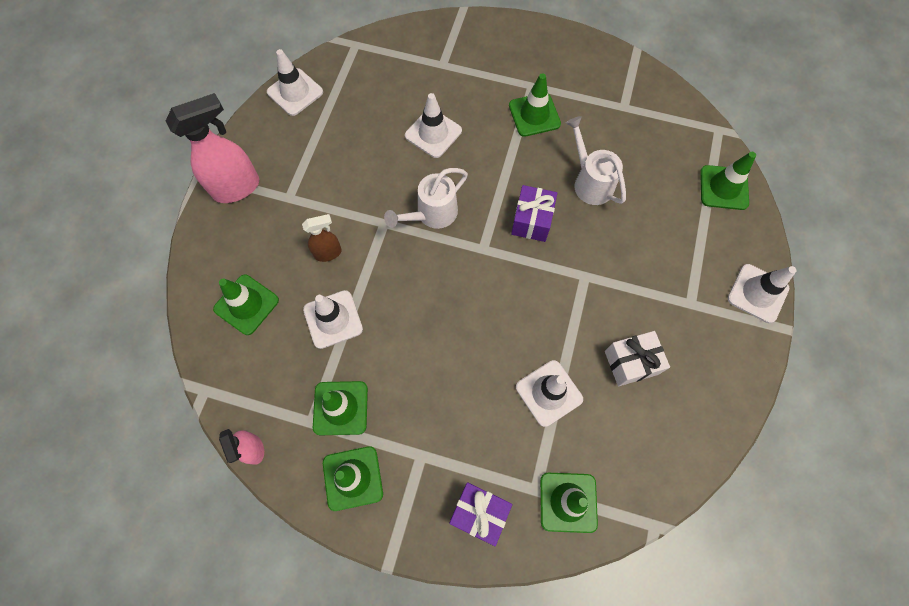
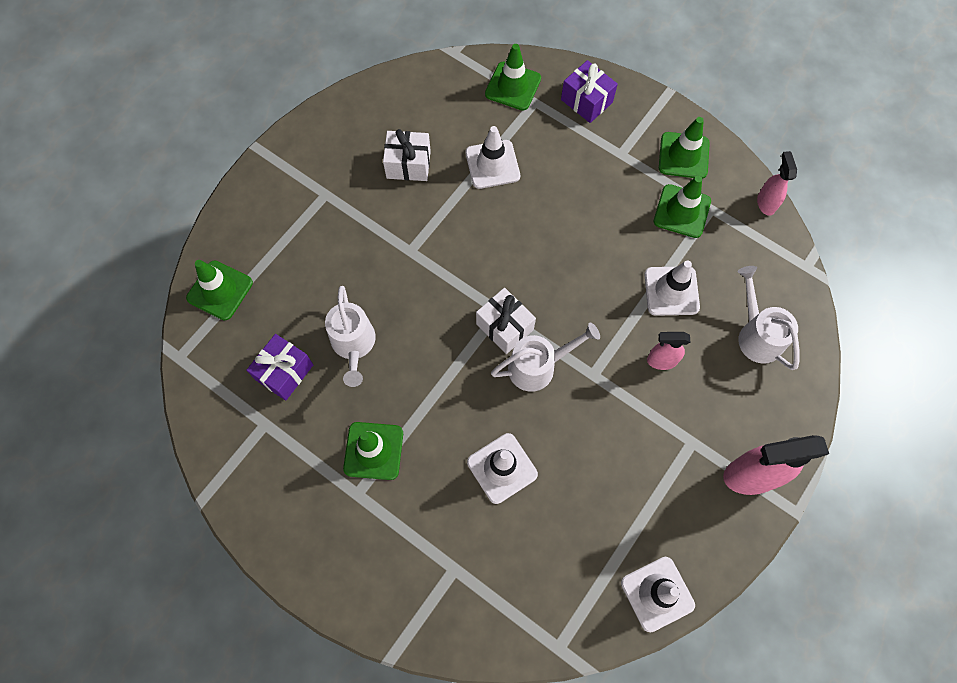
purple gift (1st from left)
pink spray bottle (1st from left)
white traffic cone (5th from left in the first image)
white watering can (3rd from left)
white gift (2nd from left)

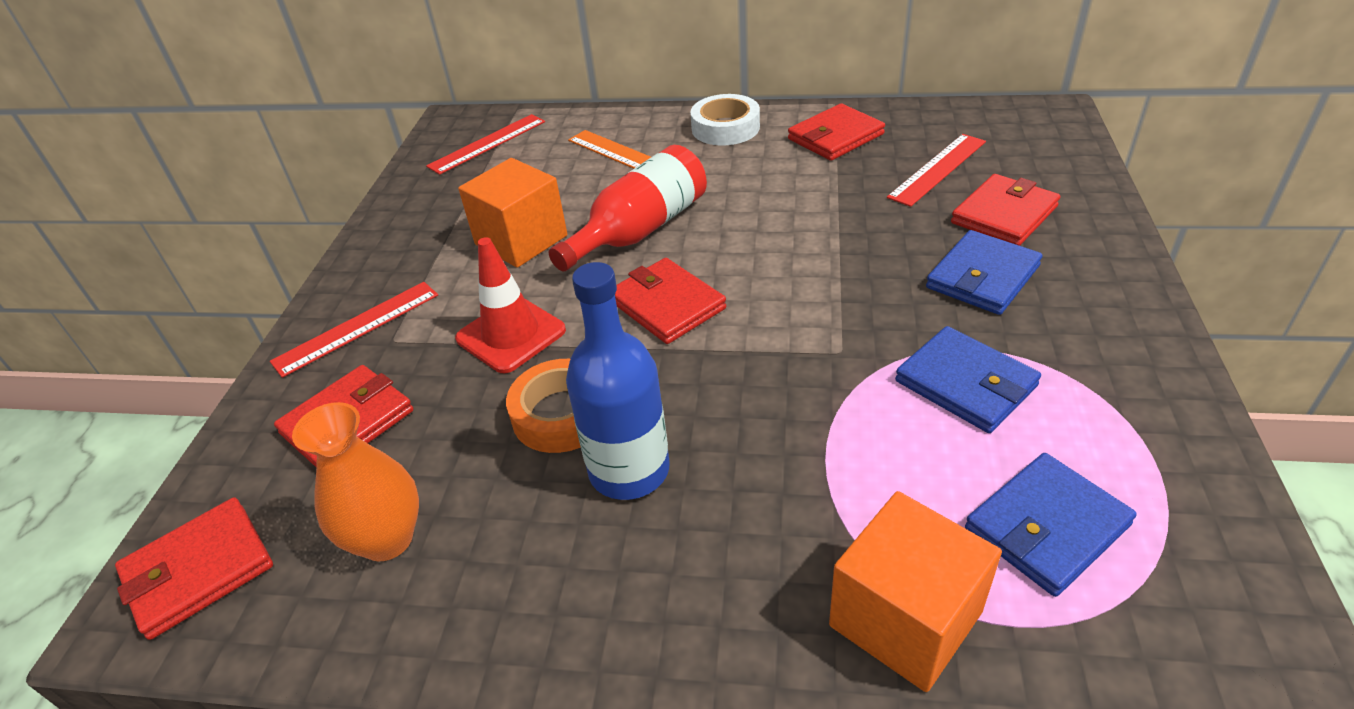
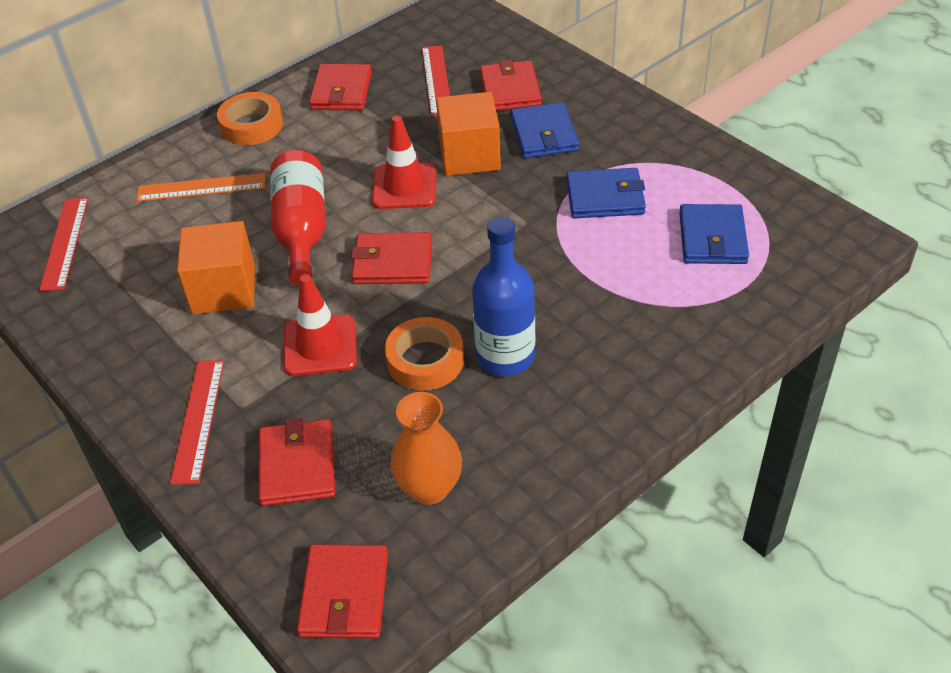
orange tape (1st from left)
orange cube (2nd from left)
red traffic cone (2nd from left)

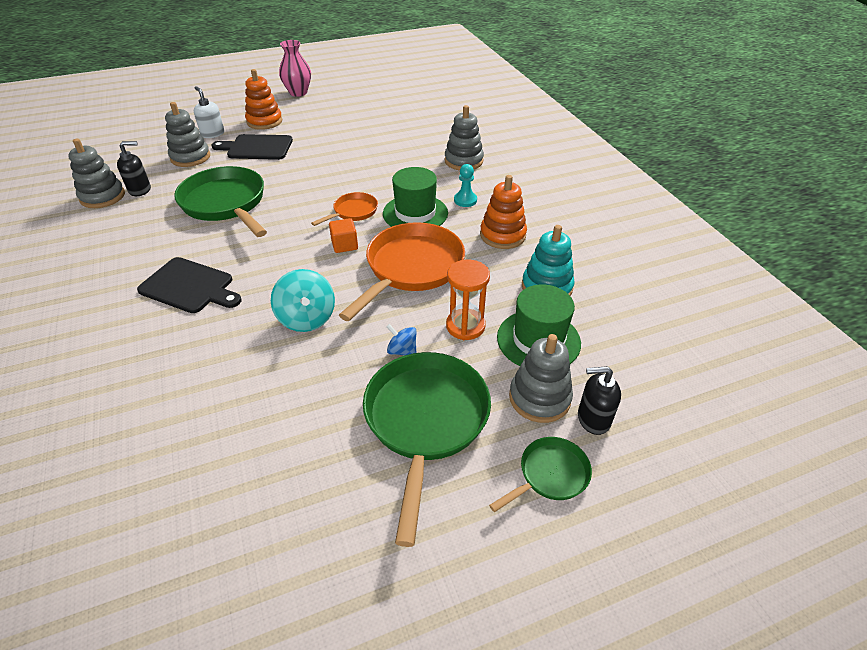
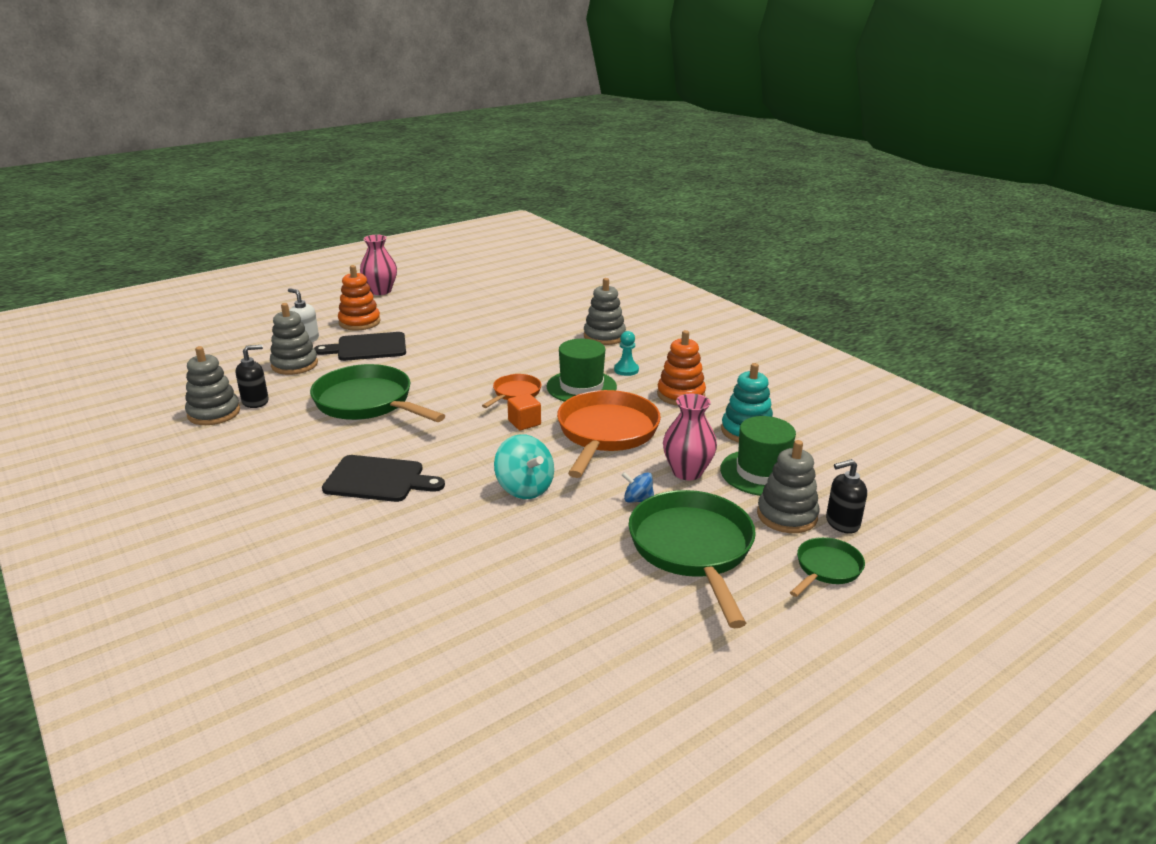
pink vase (2nd from left)

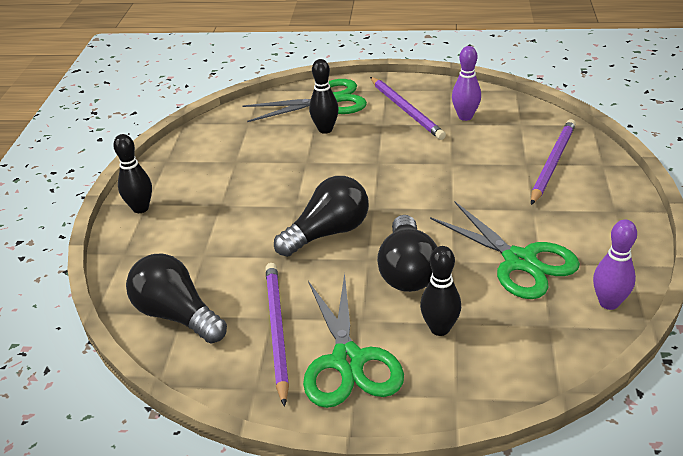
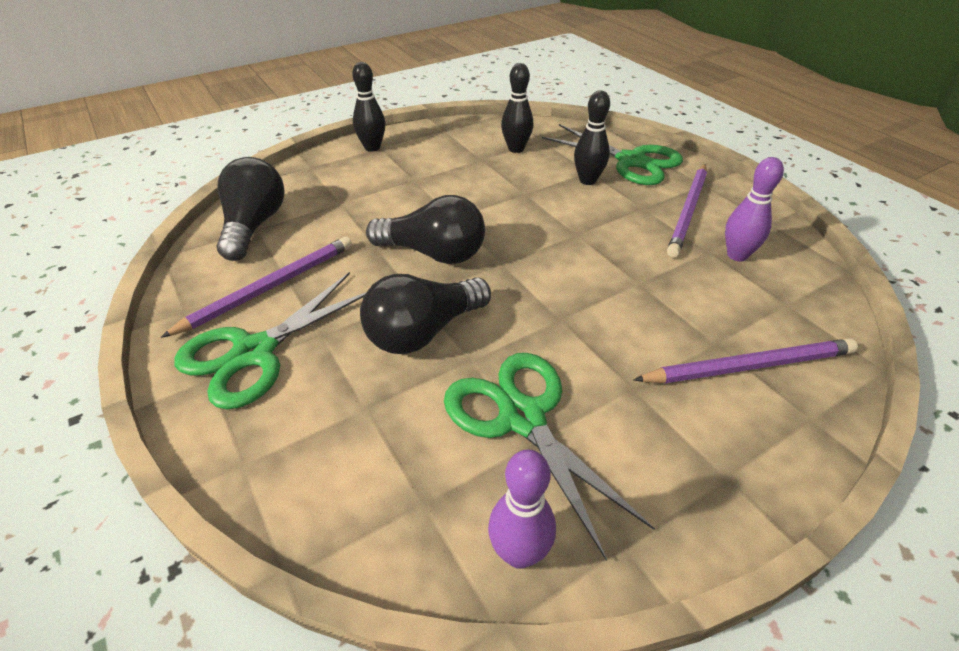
green scissors (2nd from left)
black bowling pin (2nd from left)

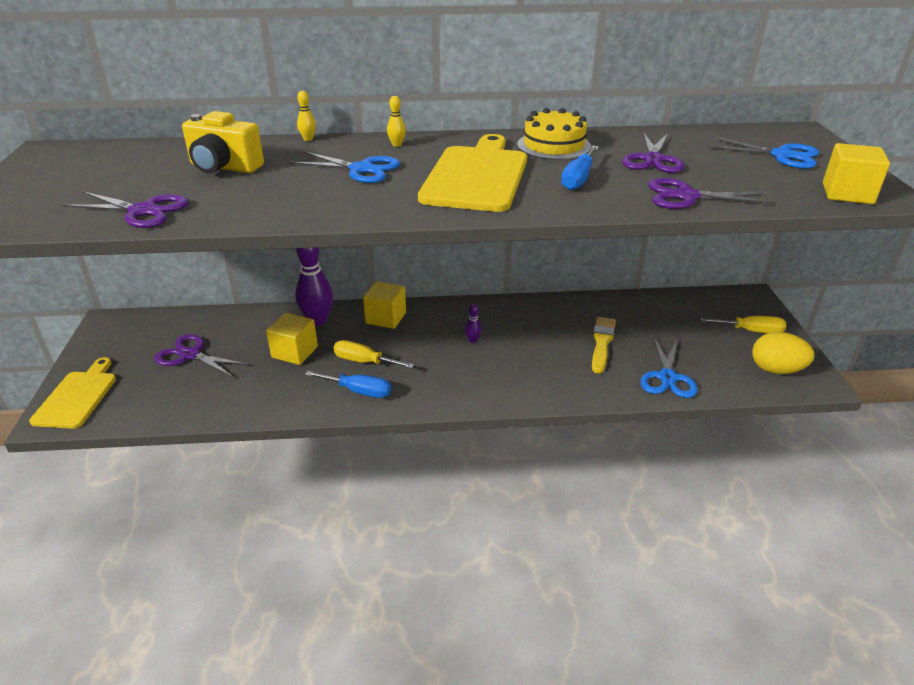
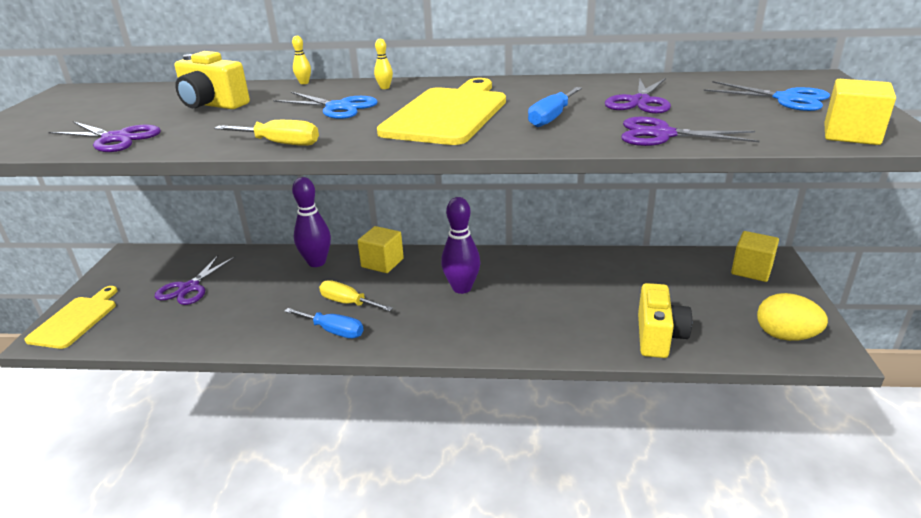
yellow cake
purple bowling pin (2nd from left)
yellow cube (2nd from left)
yellow screwdriver (1st from left)
yellow brush
purple scissors (2nd from left)
yellow camera (2nd from left)

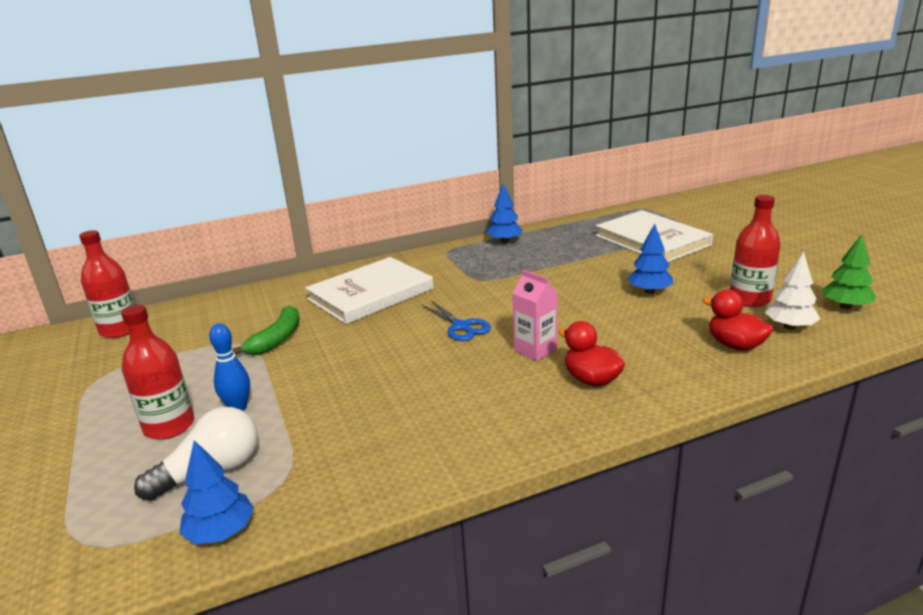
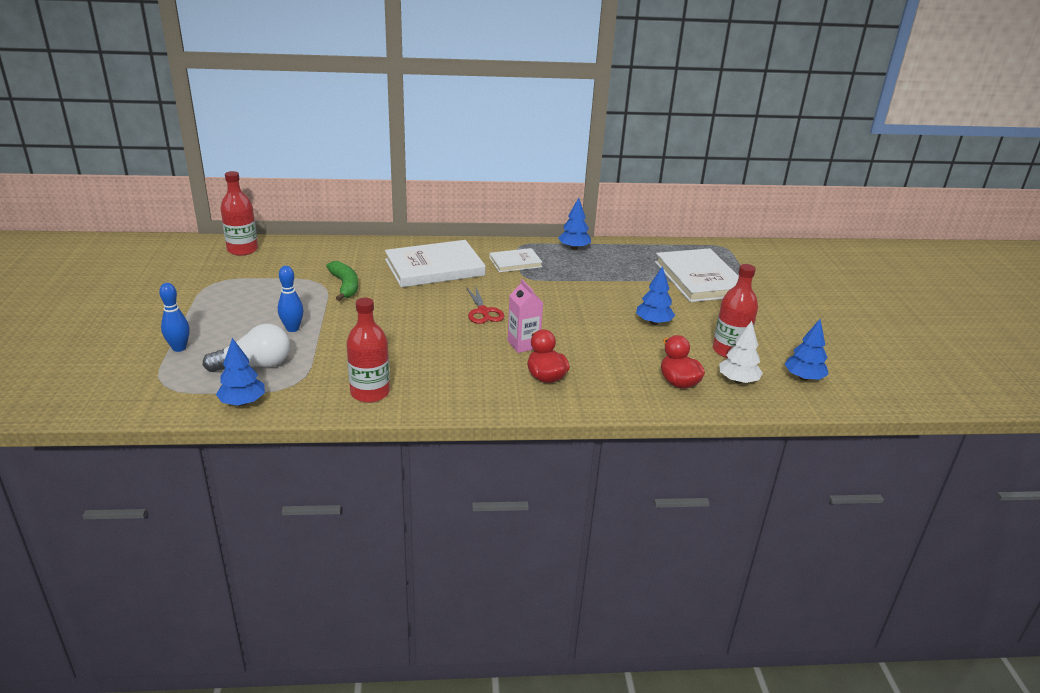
blue tree (4th from left)
red scissors
red bottle (2nd from left)
green banana
white book (2nd from left)
blue bowling pin (1st from left)

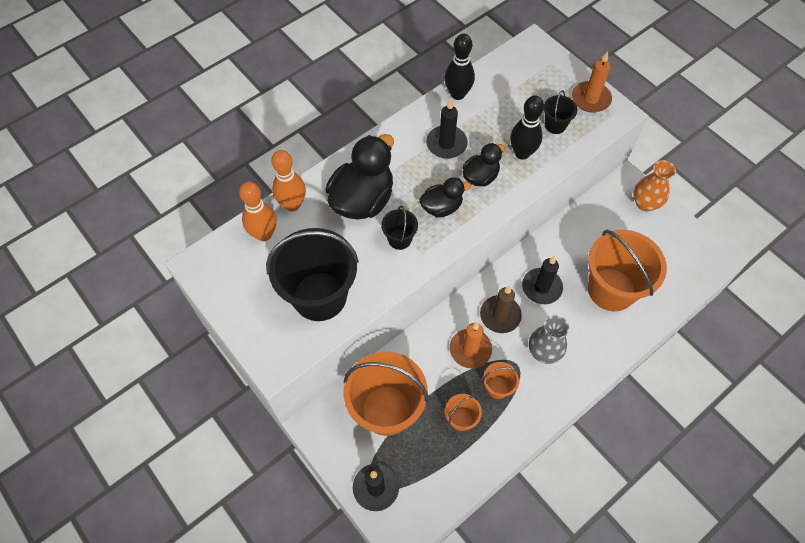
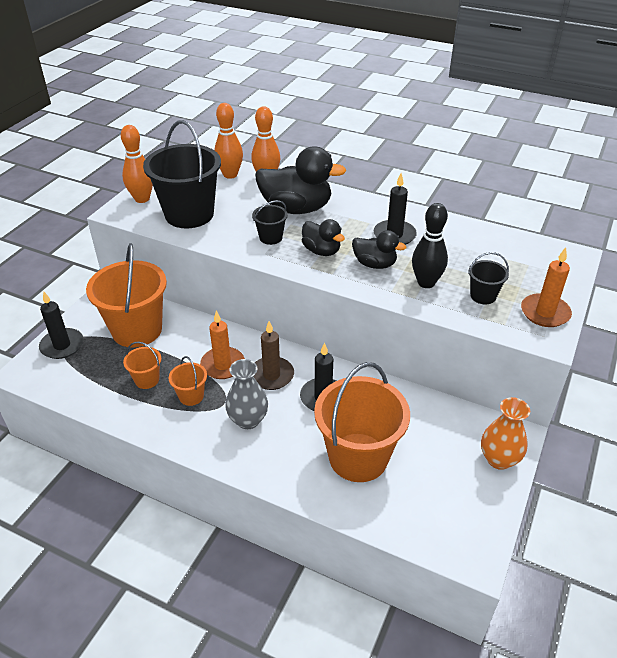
black bowling pin (1st from left in the first image)
orange bowling pin (1st from left)

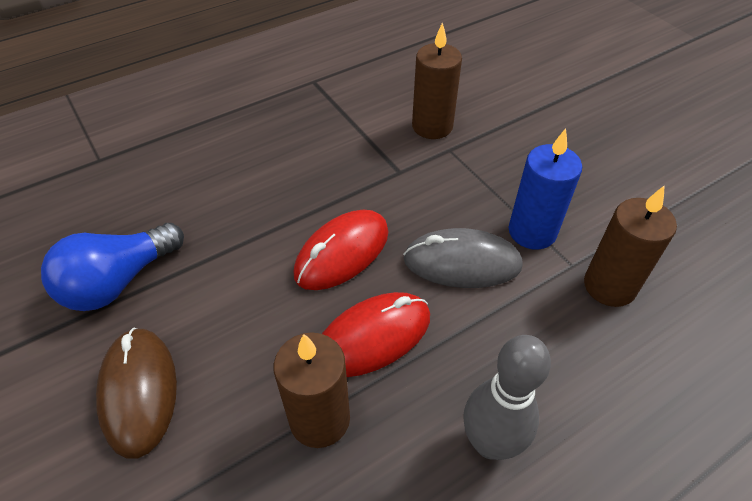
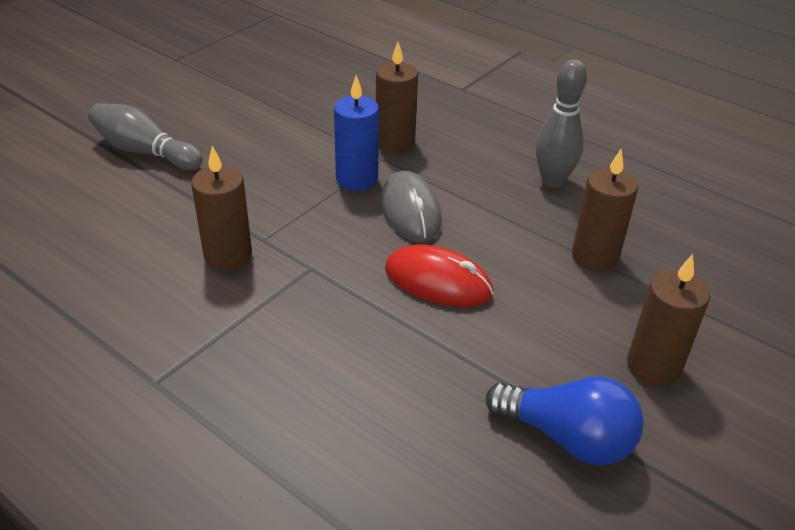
red mouse (2nd from left in the first image)
brown candle (4th from left)
grey bowling pin (1st from left)

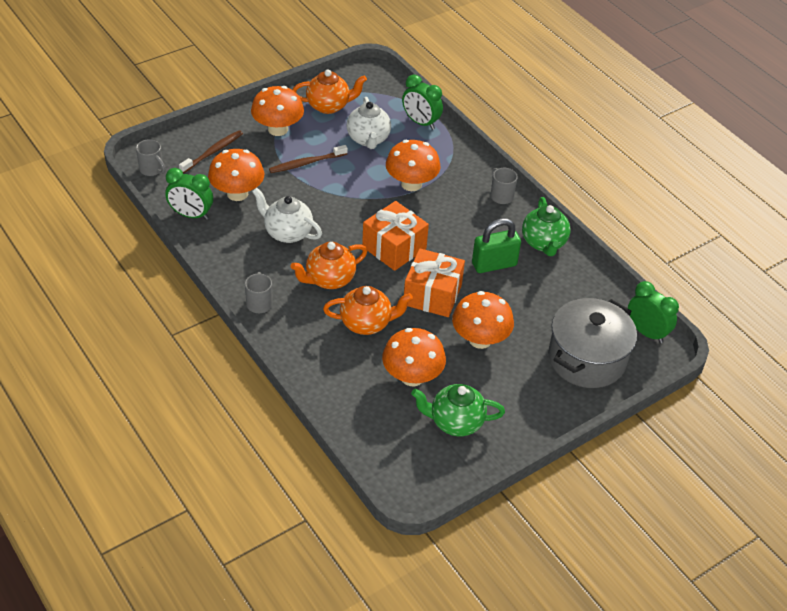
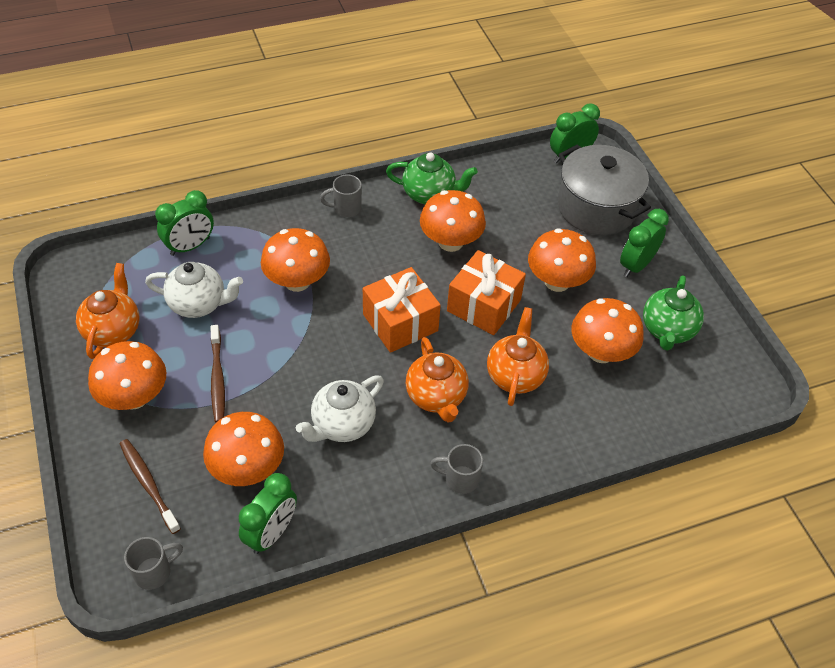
orange mushroom (4th from left)
green clock (4th from left)

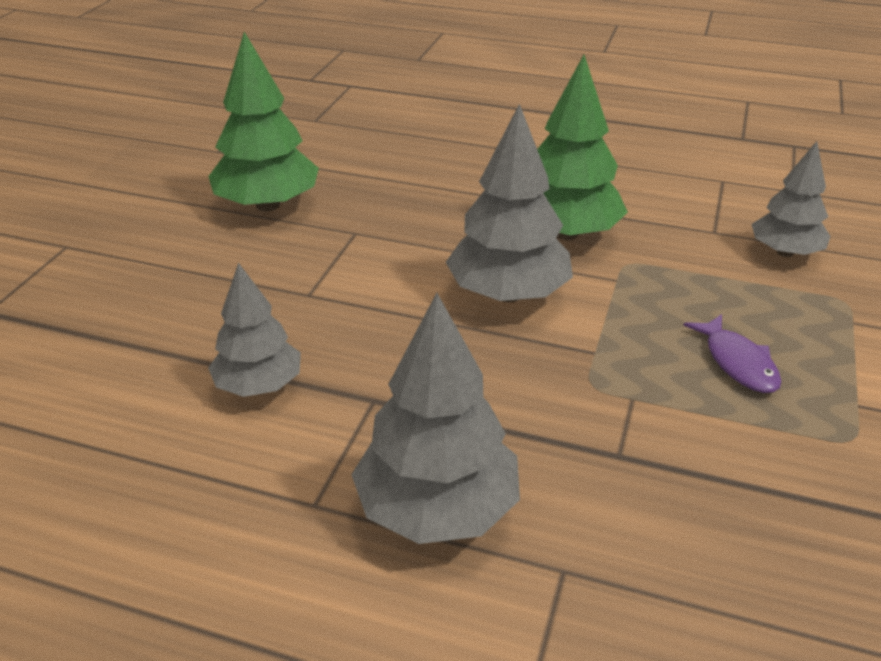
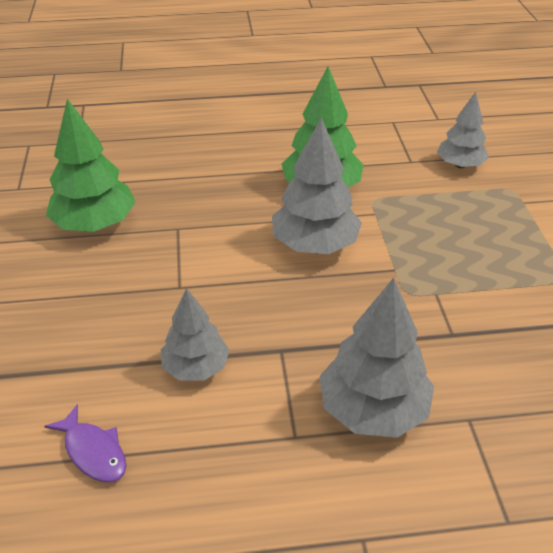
purple fish

